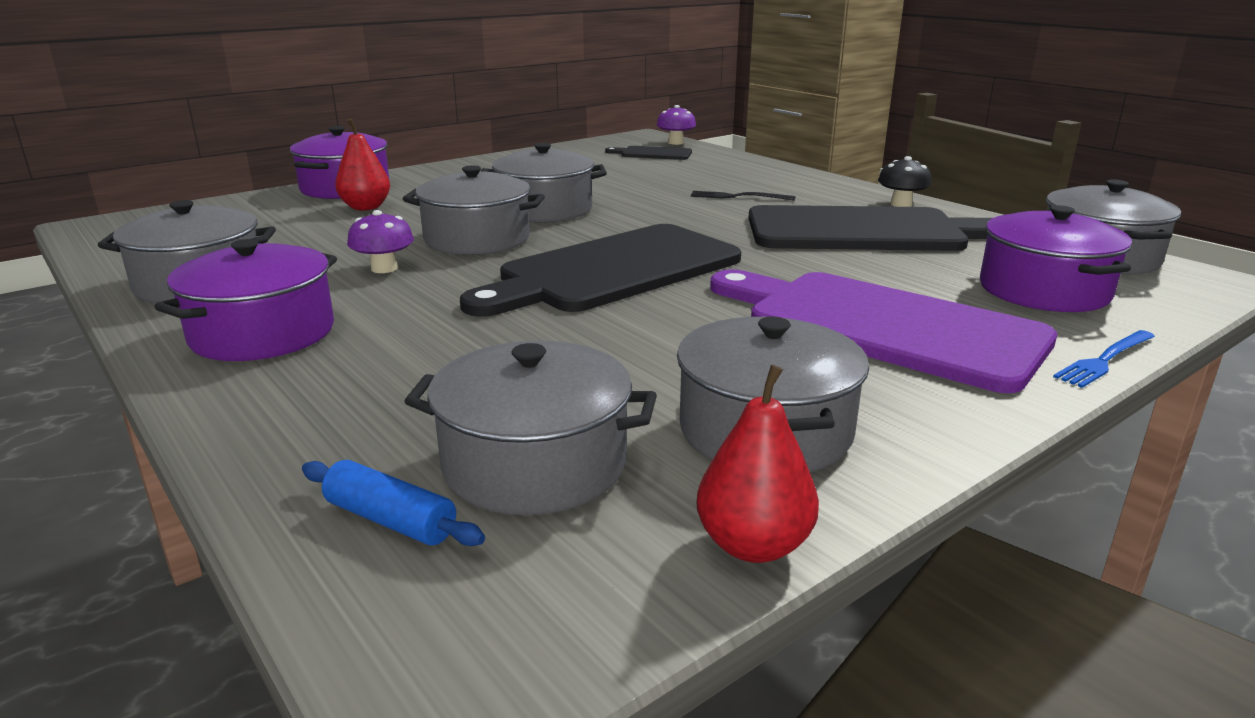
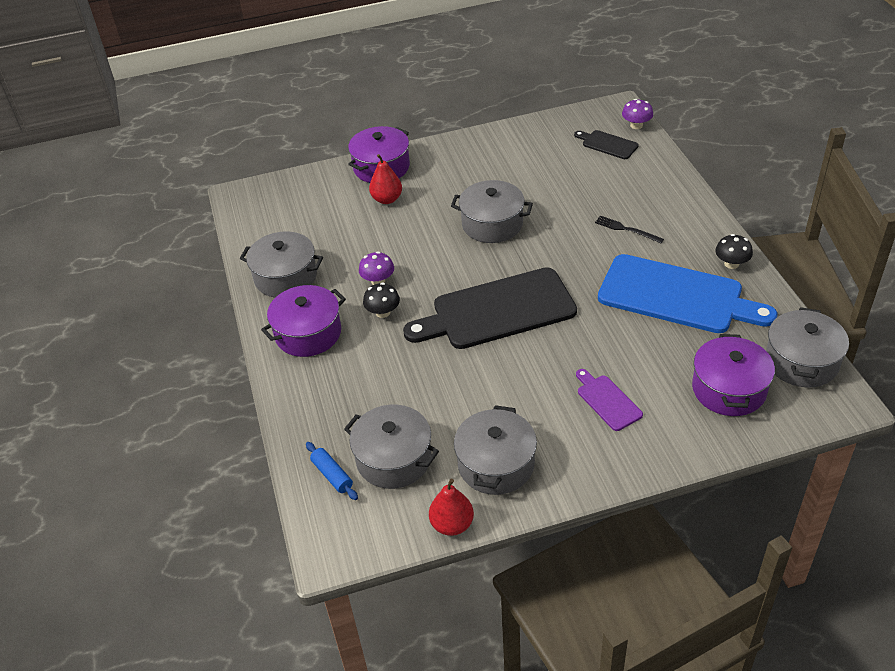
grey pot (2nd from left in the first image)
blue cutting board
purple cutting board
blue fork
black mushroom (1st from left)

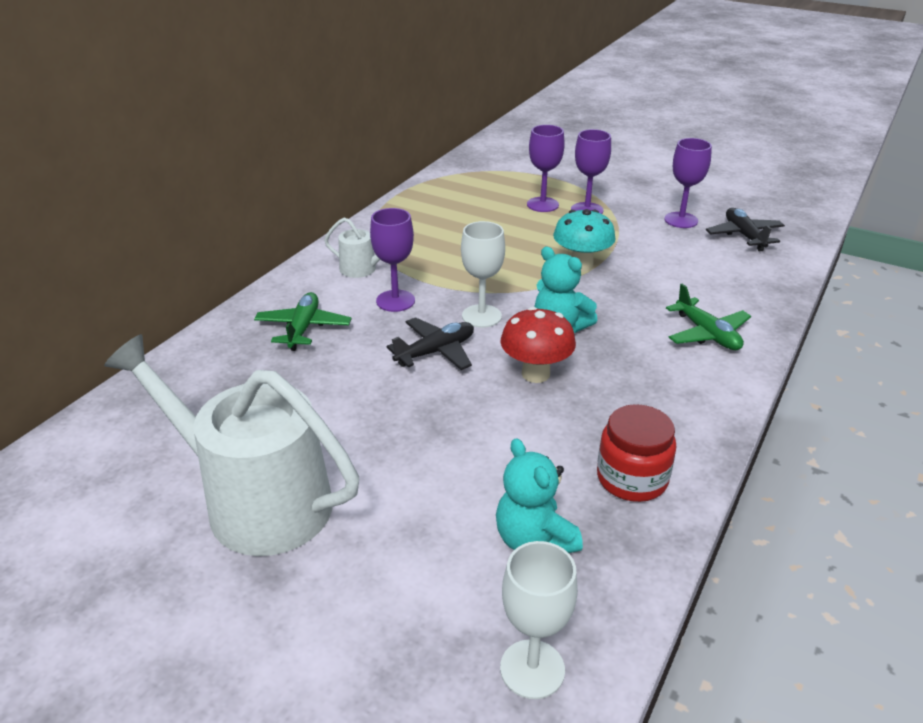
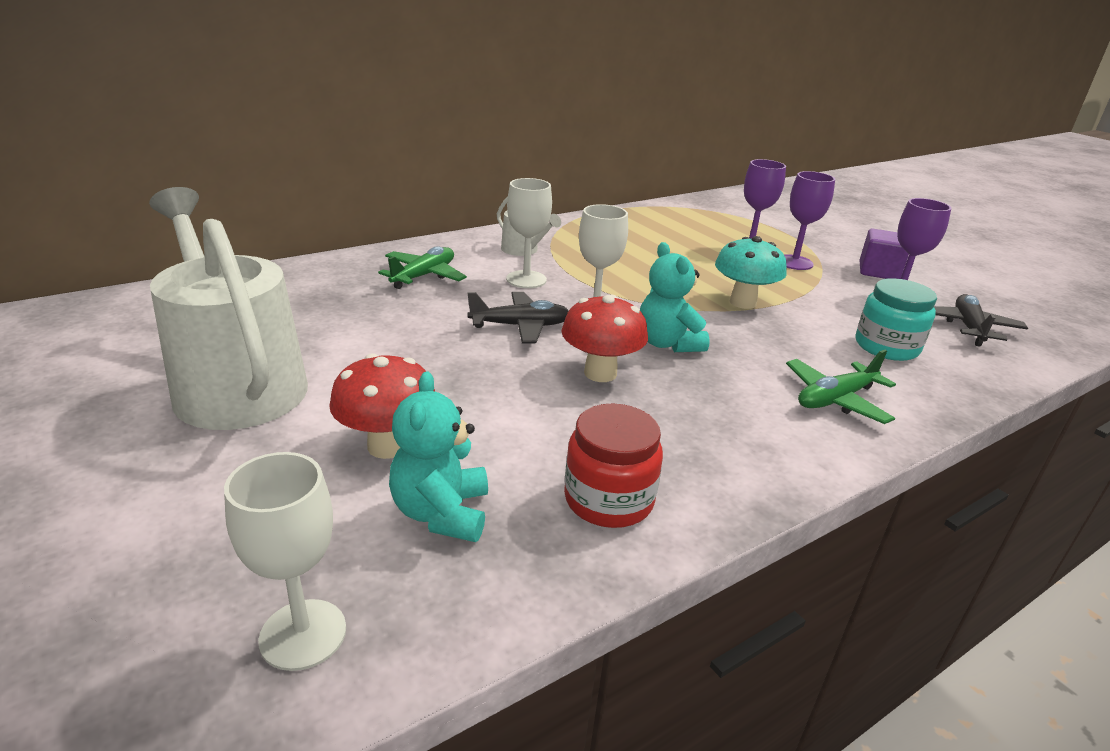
white goblet (2nd from left)
green plane (2nd from left)
purple cube
turquoise jar
red mushroom (1st from left)

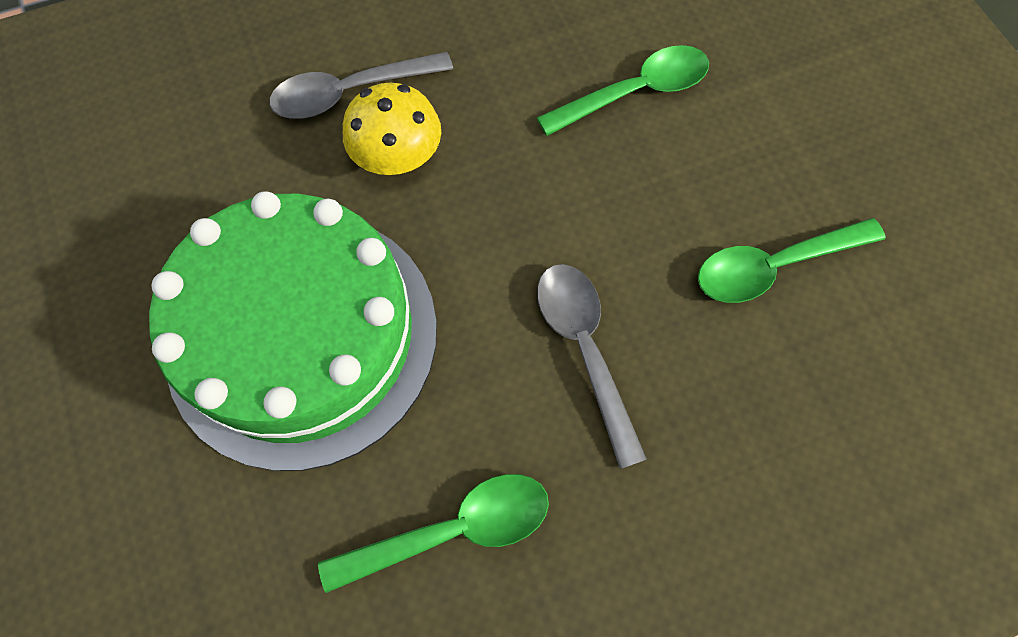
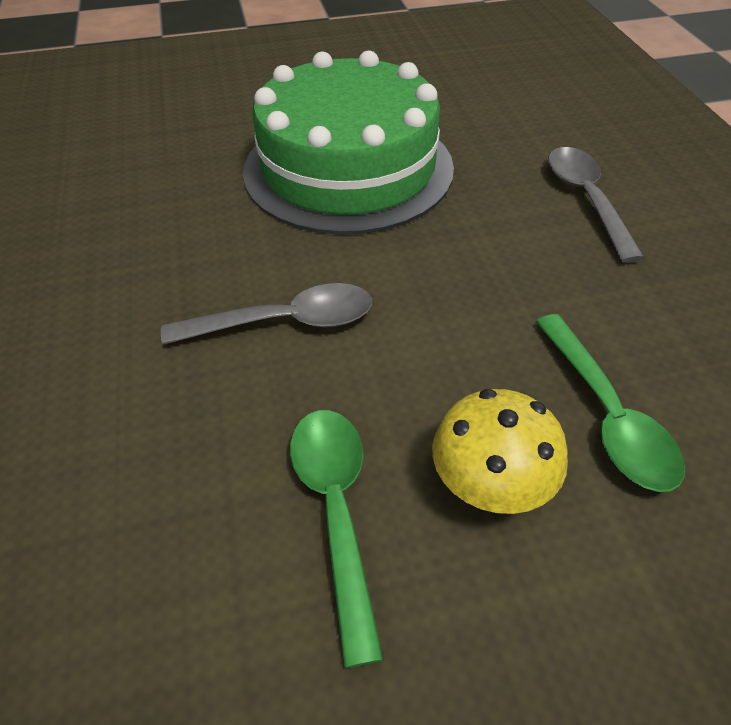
yellow mushroom
green spoon (1st from left in the first image)

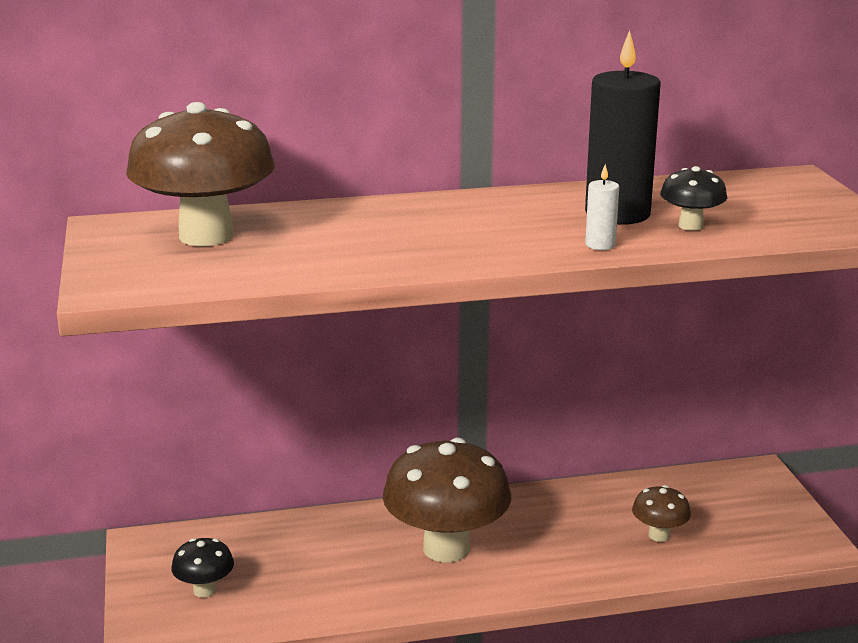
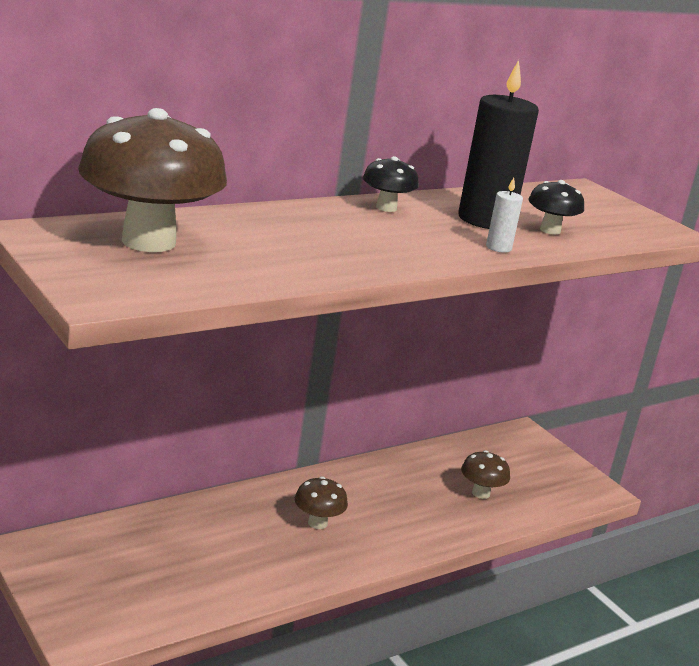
brown mushroom (2nd from left)
black mushroom (1st from left)

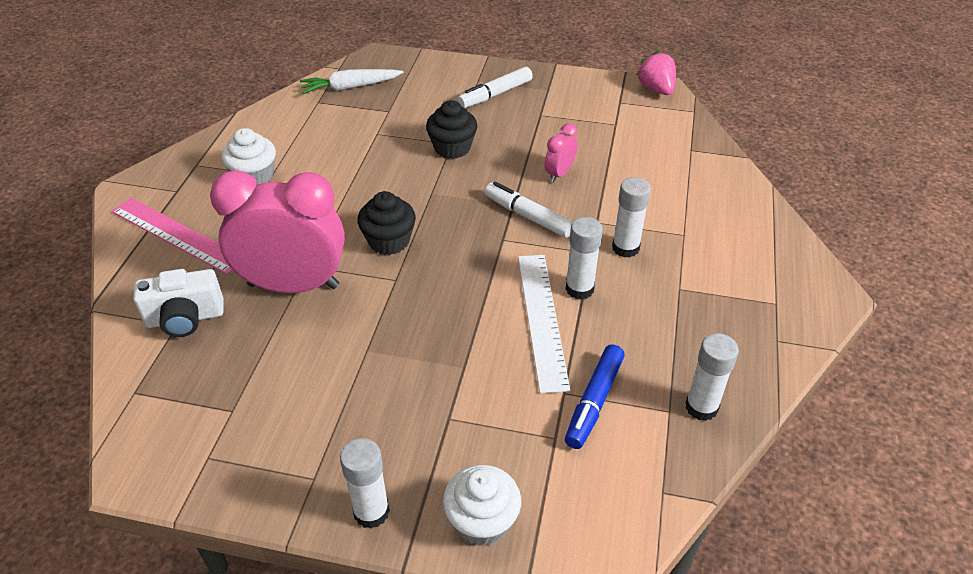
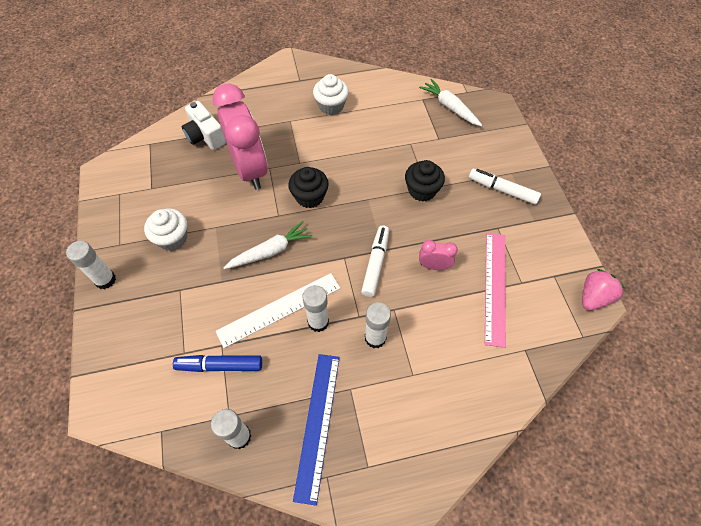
pink ruler
white cupcake (1st from left)
white carrot (1st from left)
blue ruler

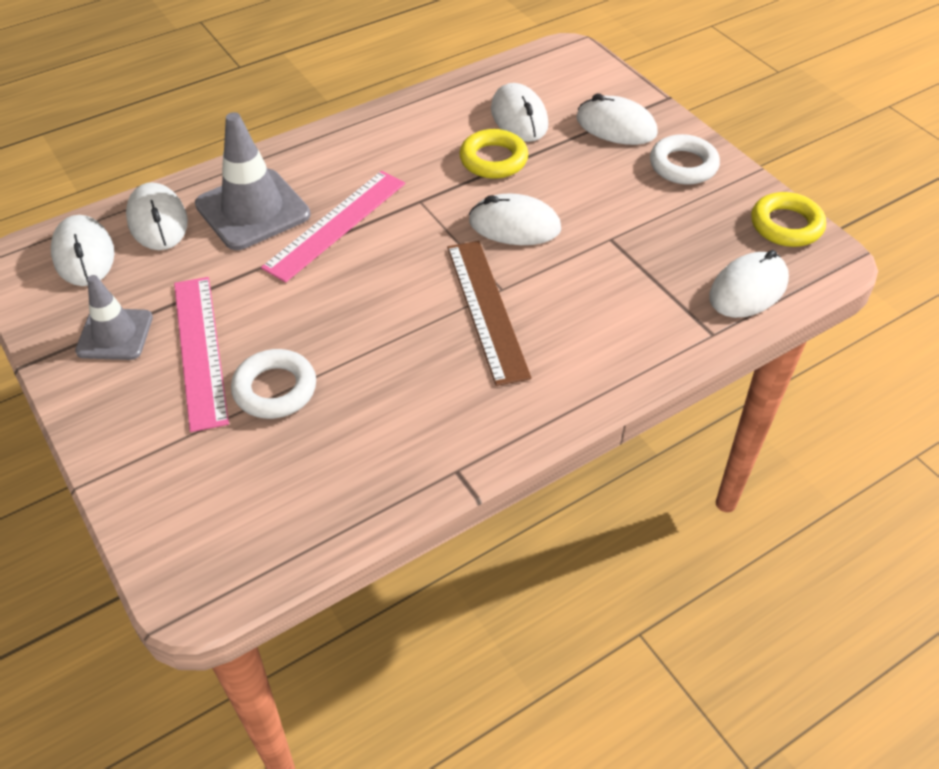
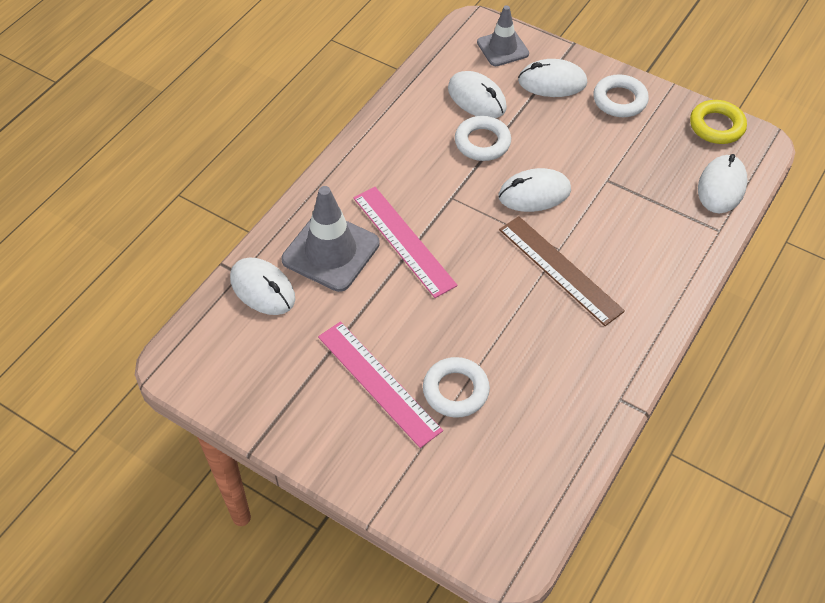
white ring (2nd from left)
pink ruler (2nd from left)
white mouse (1st from left in the first image)
grey traffic cone (2nd from left)

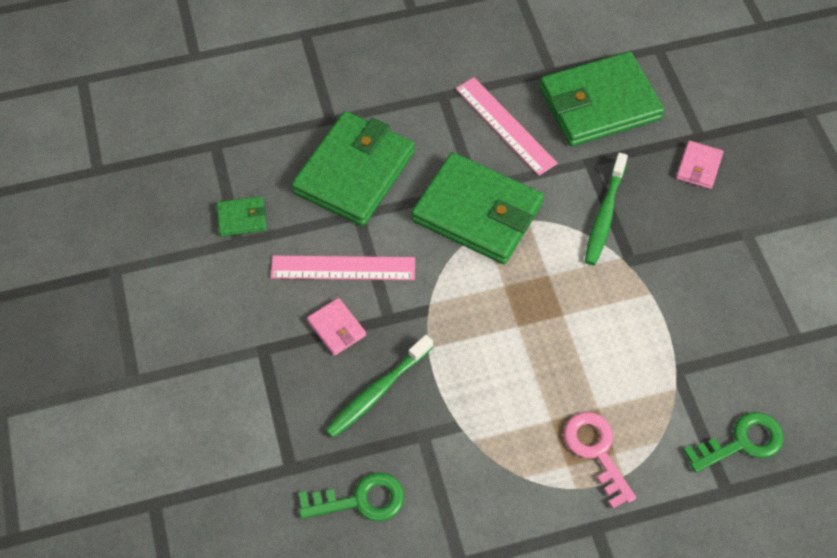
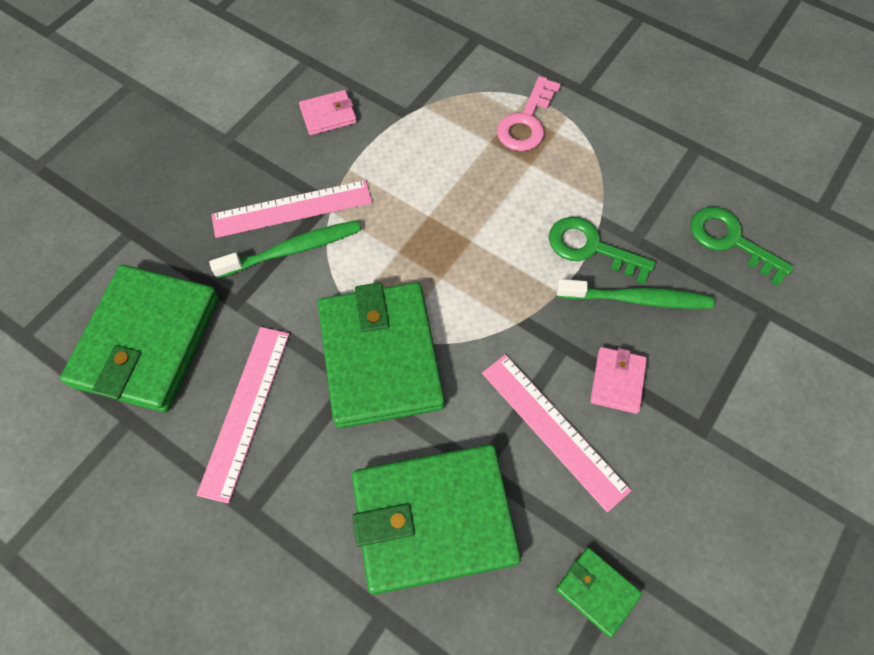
green wallet (1st from left)
pink wallet (1st from left)
green key (1st from left)
pink ruler (2nd from left)

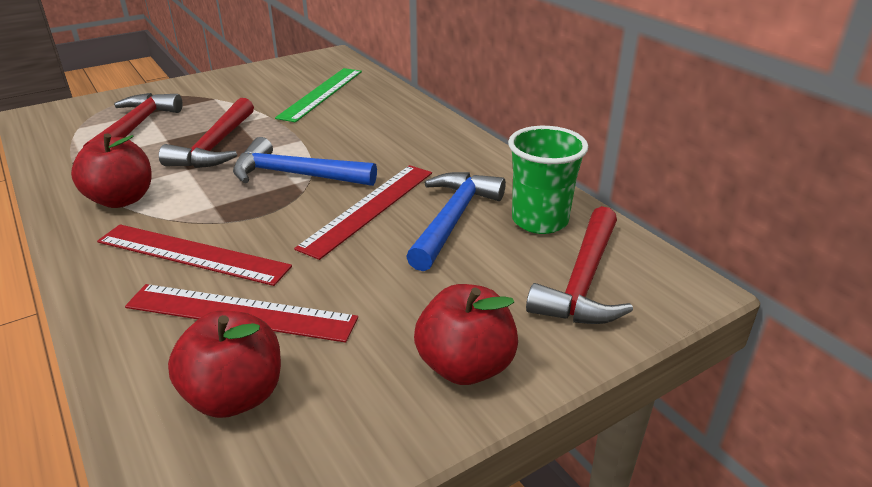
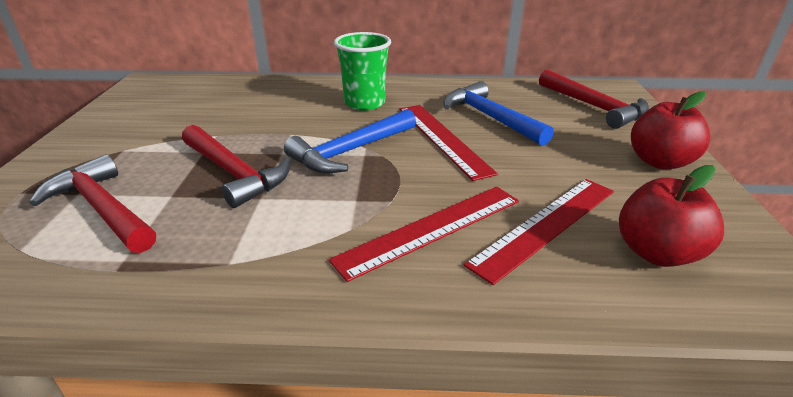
green ruler
green cup
red apple (1st from left in the first image)

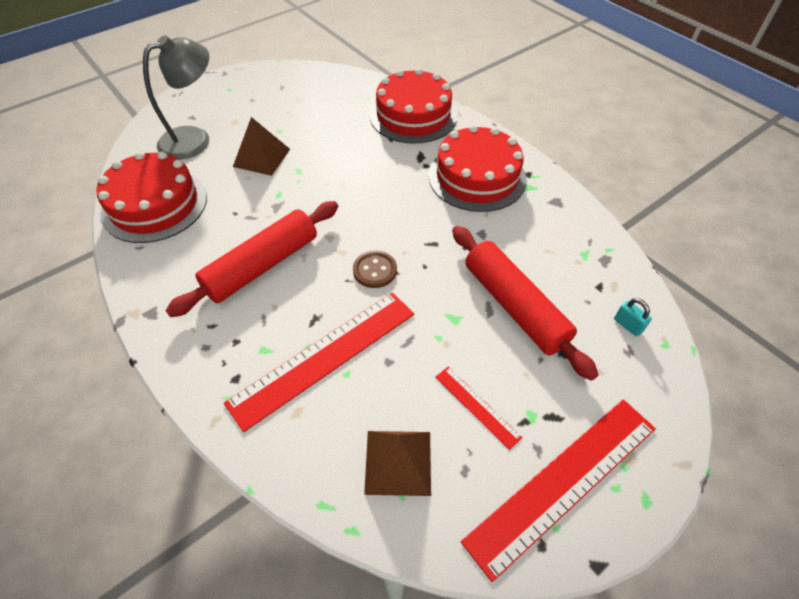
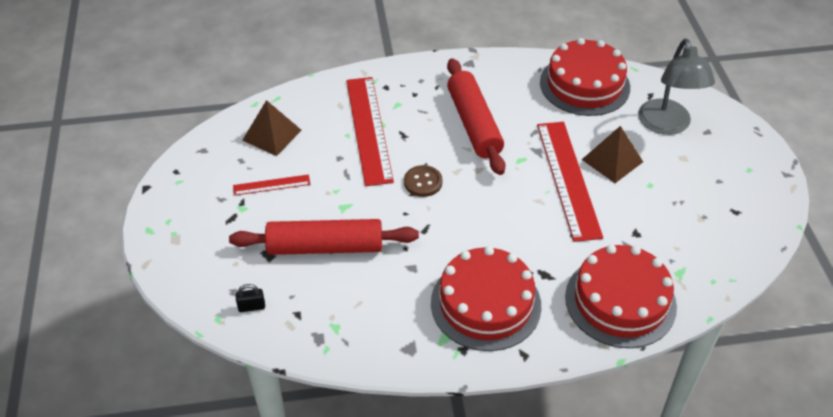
black padlock
red ruler (3rd from left)

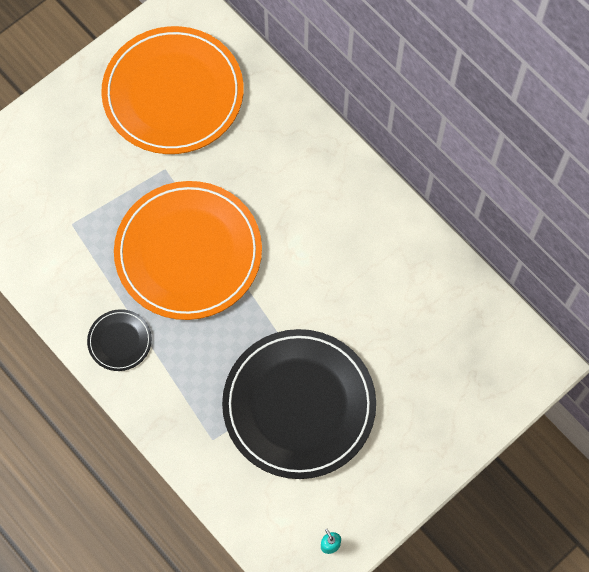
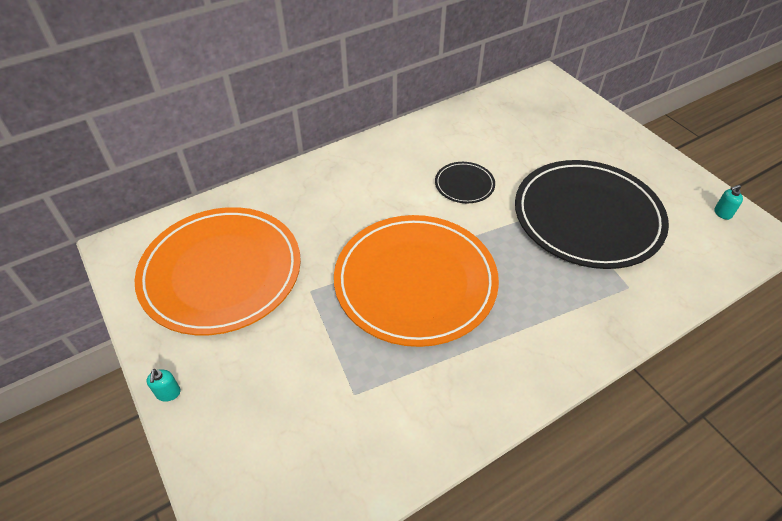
black plate (1st from left)
turquoise soap dispenser (1st from left)

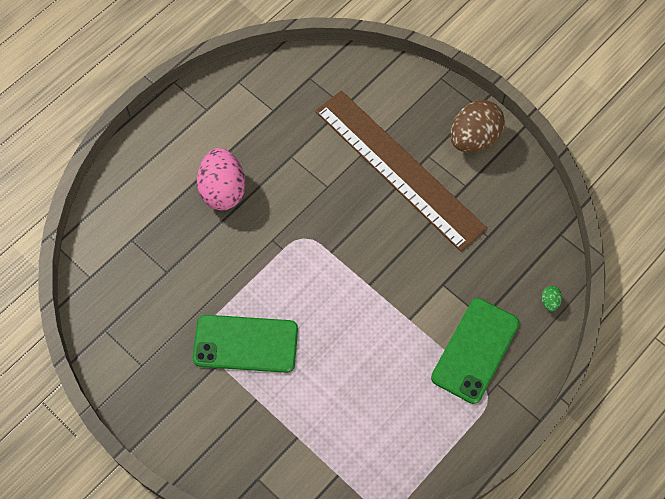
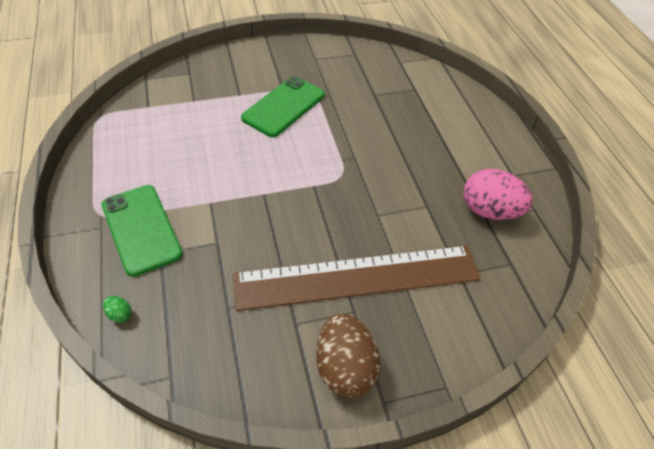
pink egg

